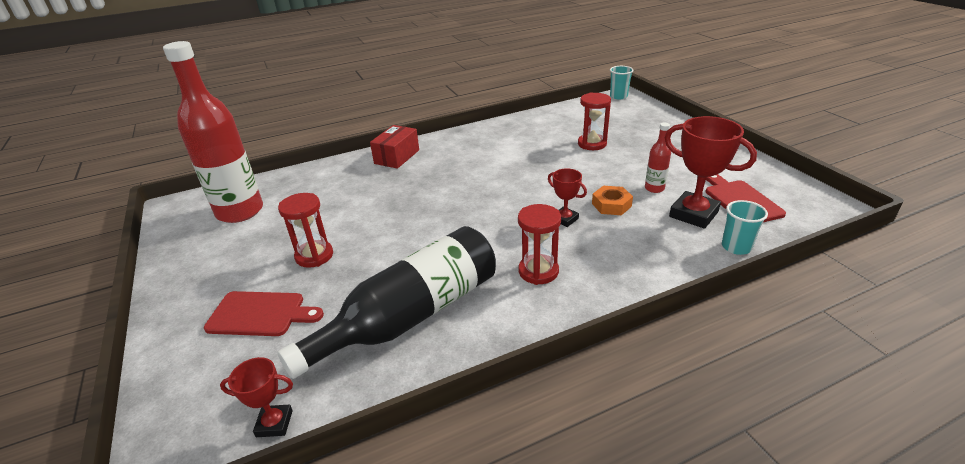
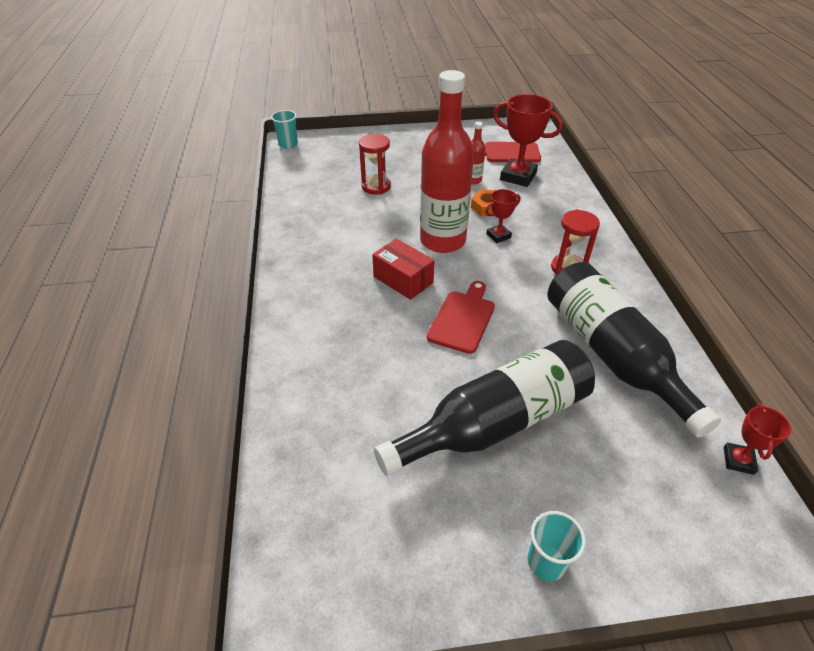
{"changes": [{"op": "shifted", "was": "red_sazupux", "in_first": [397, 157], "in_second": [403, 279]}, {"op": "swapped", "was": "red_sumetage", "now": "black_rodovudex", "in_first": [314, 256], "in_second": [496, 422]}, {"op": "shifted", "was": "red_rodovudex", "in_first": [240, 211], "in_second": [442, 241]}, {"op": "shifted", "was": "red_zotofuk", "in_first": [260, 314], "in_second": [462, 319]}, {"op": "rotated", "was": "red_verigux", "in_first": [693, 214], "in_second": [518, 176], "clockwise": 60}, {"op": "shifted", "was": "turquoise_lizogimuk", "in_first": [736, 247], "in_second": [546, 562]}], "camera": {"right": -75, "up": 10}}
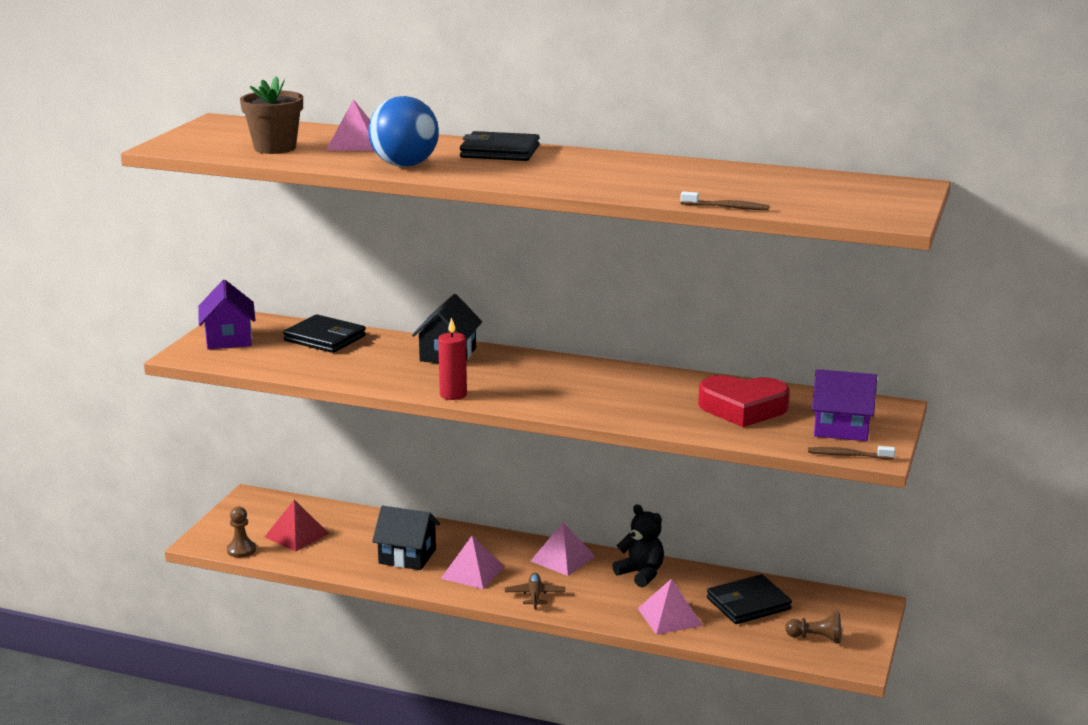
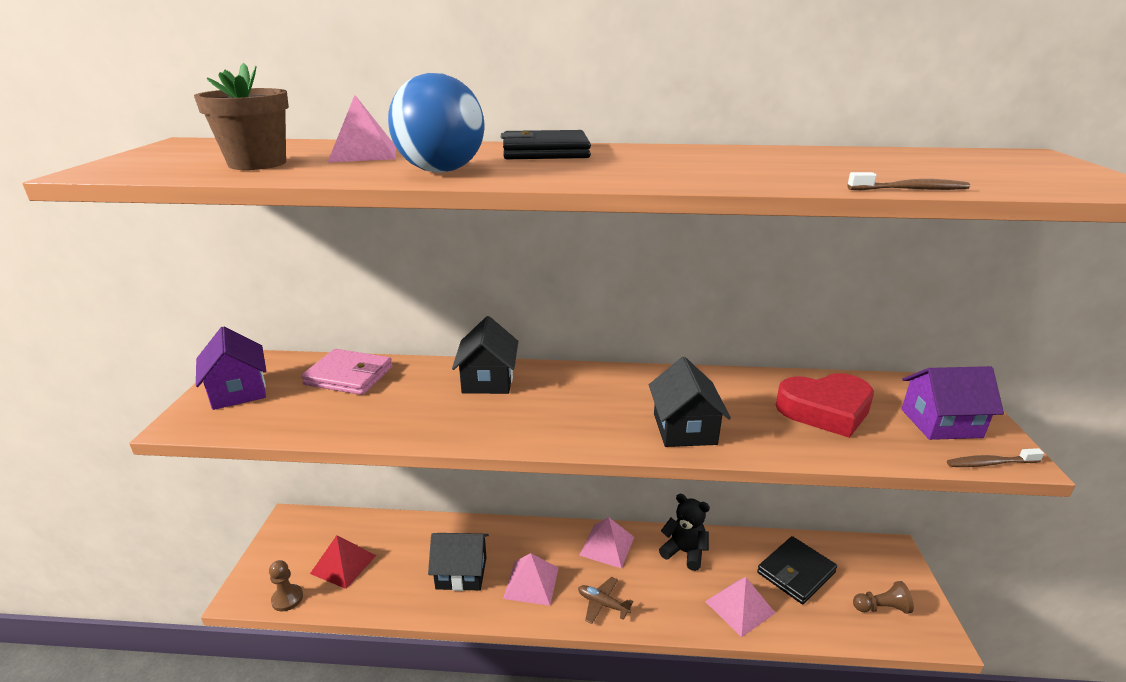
{"changes": [{"op": "repainted", "was": "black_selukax", "now": "pink_selukax", "in_first": [324, 338], "in_second": [349, 376]}, {"op": "rotated", "was": "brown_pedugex", "in_first": [535, 595], "in_second": [603, 604], "clockwise": -45}, {"op": "new", "now": "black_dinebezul", "in_second": [684, 429]}, {"op": "gone", "was": "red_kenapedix", "in_first": [453, 395]}], "camera": {"right": -15, "up": 5}}
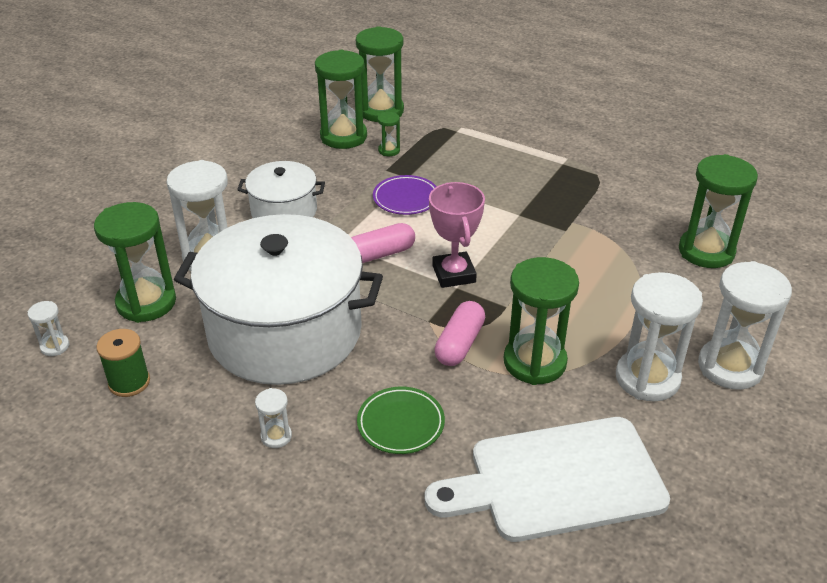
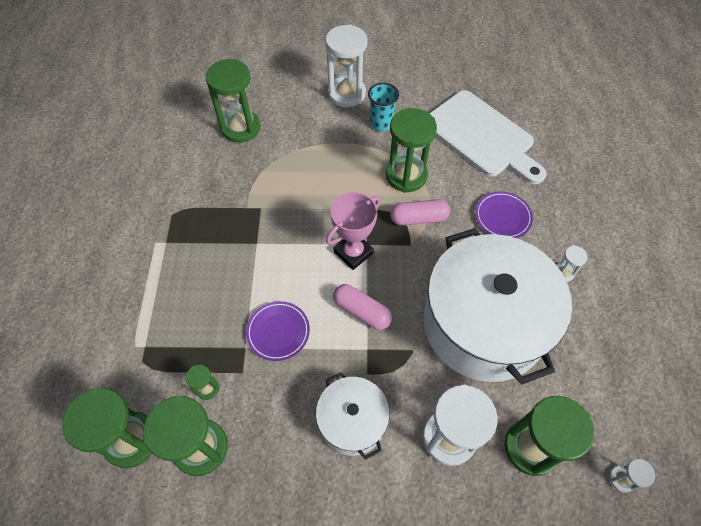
{"changes": [{"op": "swapped", "was": "white_sumetage", "now": "turquoise_lizogimuk", "in_first": [647, 378], "in_second": [381, 123]}, {"op": "repainted", "was": "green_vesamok", "now": "purple_vesamok", "in_first": [400, 424], "in_second": [502, 217]}, {"op": "gone", "was": "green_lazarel", "in_first": [129, 382]}], "camera": {"right": -120, "up": 20}}
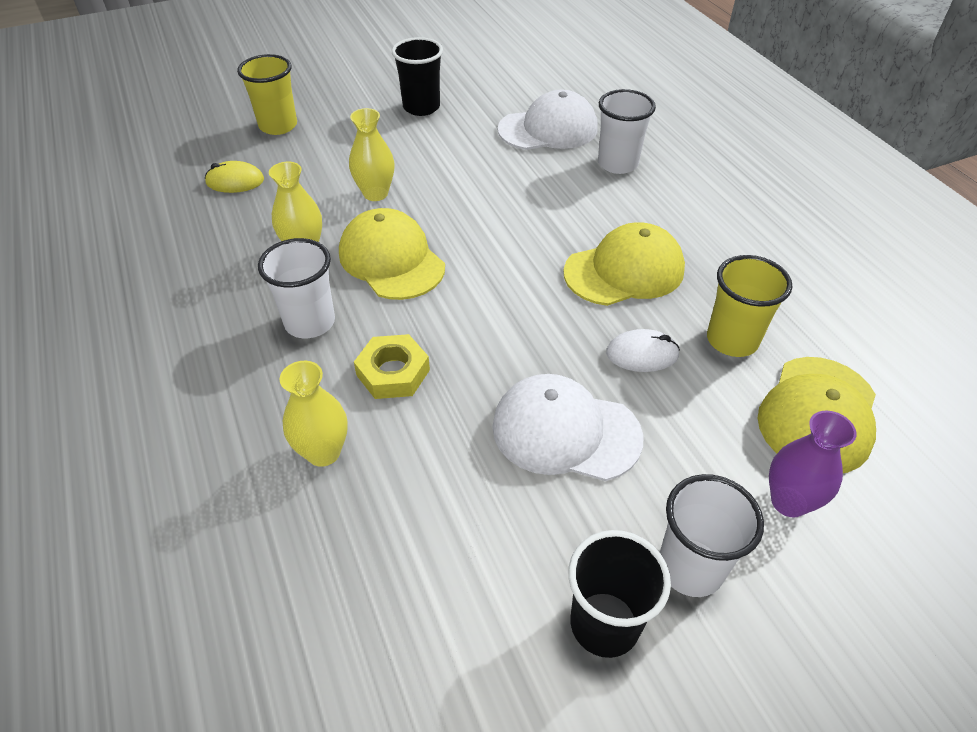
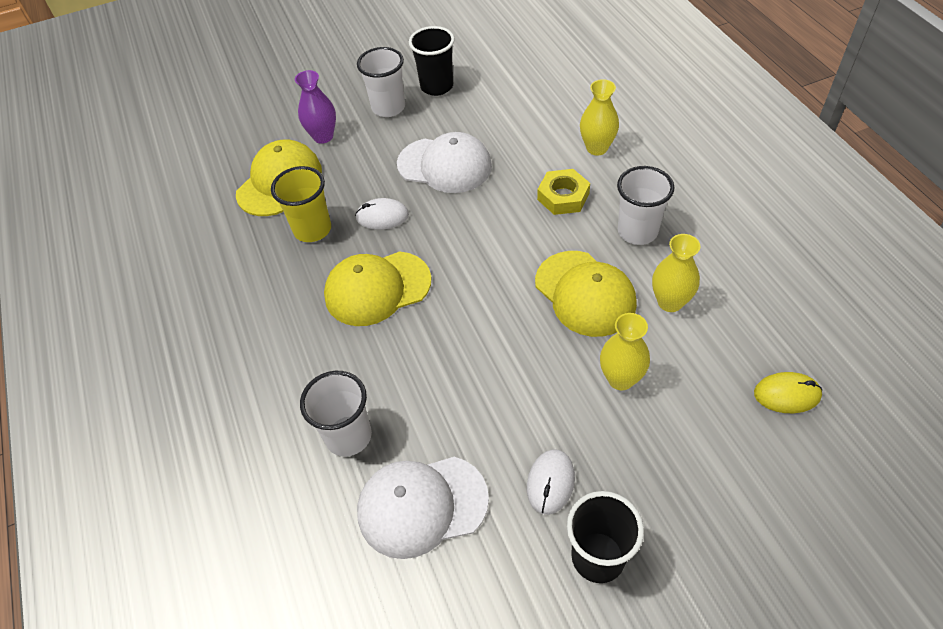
{"changes": [{"op": "new", "now": "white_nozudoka", "in_second": [550, 482]}, {"op": "gone", "was": "yellow_lizogimuk", "in_first": [278, 126]}], "camera": {"right": -175, "up": 5}}
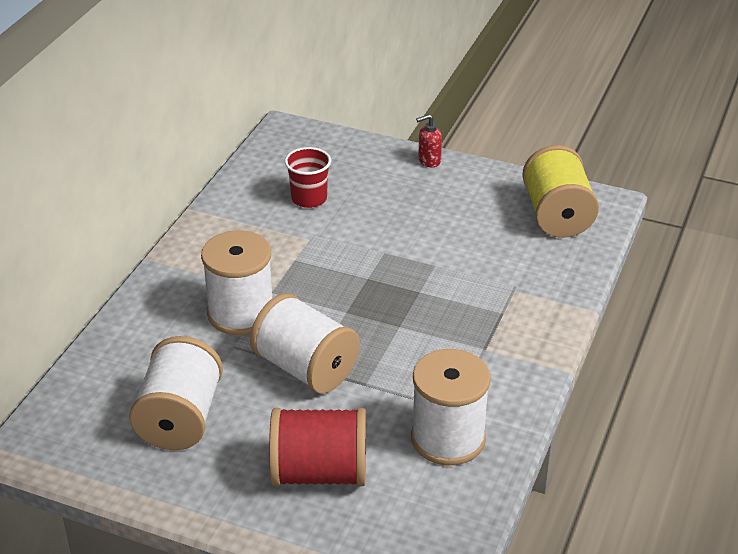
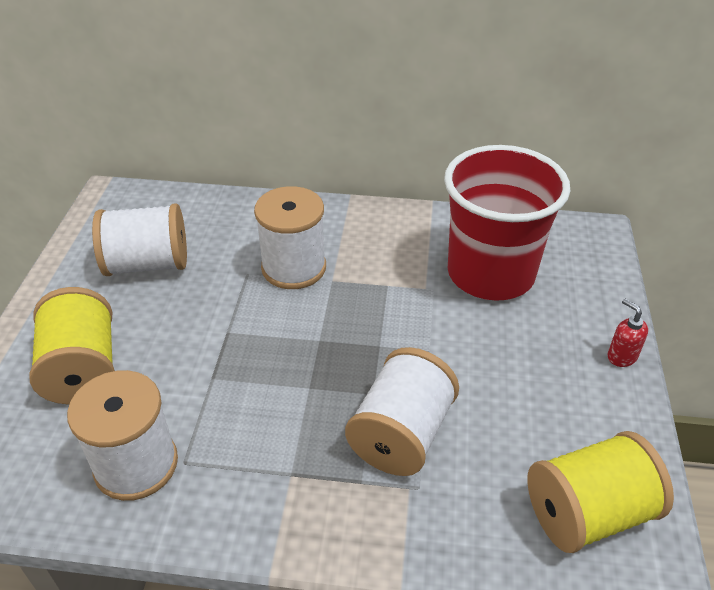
{"changes": [{"op": "repainted", "was": "red_lazarel", "now": "yellow_lazarel", "in_first": [319, 473], "in_second": [83, 369]}, {"op": "shifted", "was": "white_lazarel", "in_first": [305, 368], "in_second": [401, 434]}, {"op": "scaled", "was": "red_lizogimuk", "in_first": [309, 198], "in_second": [490, 273], "ratio": 2.27}], "camera": {"right": 75, "up": 5}}
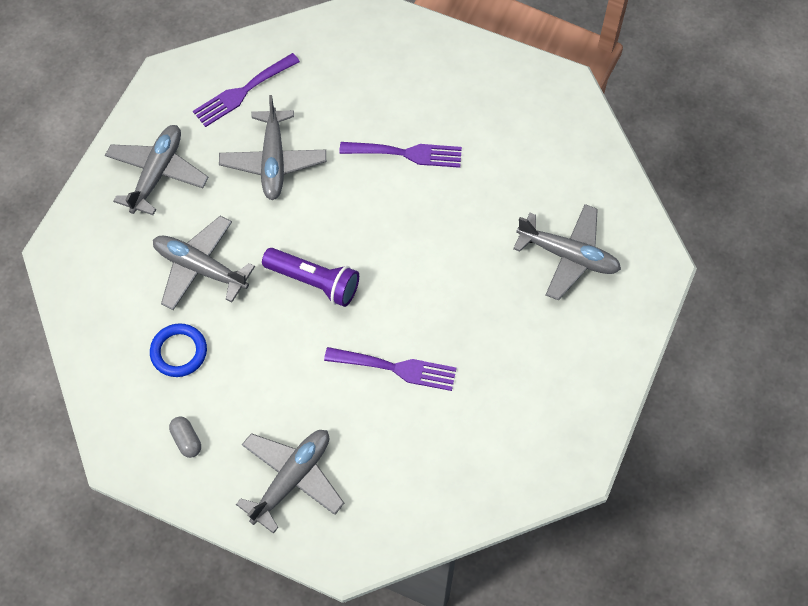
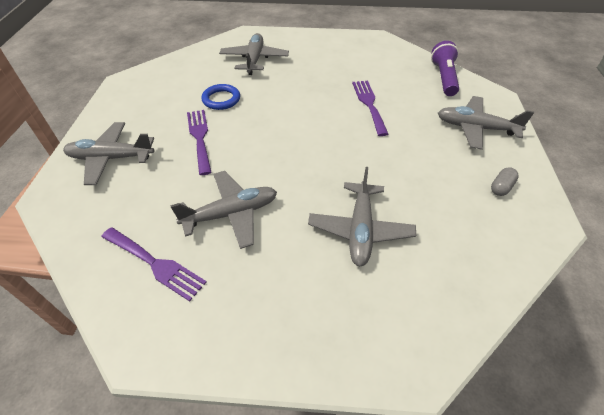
{"changes": [{"op": "shifted", "was": "grey_pedugex", "in_first": [157, 174], "in_second": [111, 158]}, {"op": "shifted", "was": "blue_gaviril", "in_first": [179, 352], "in_second": [221, 99]}, {"op": "shifted", "was": "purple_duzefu", "in_first": [314, 282], "in_second": [444, 78]}], "camera": {"right": -110, "up": -15}}
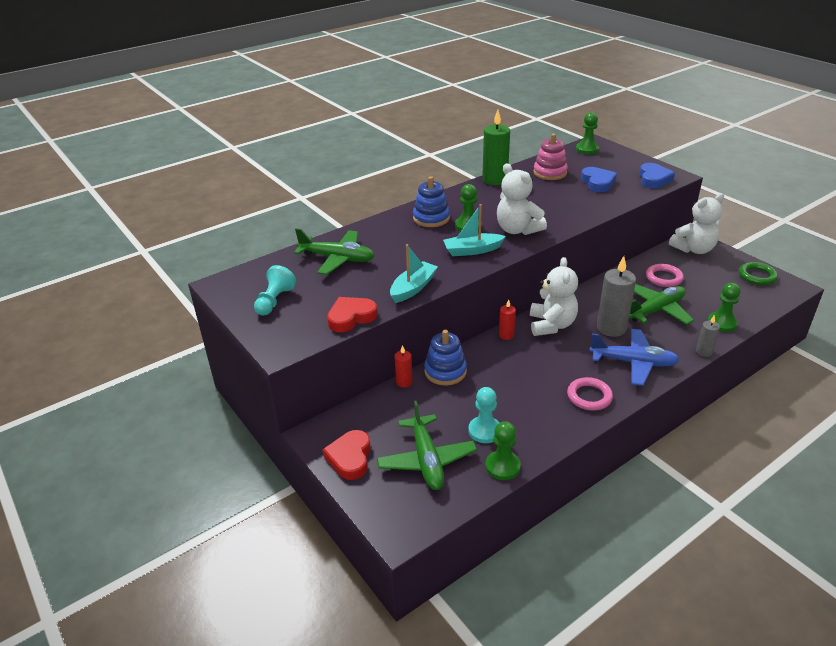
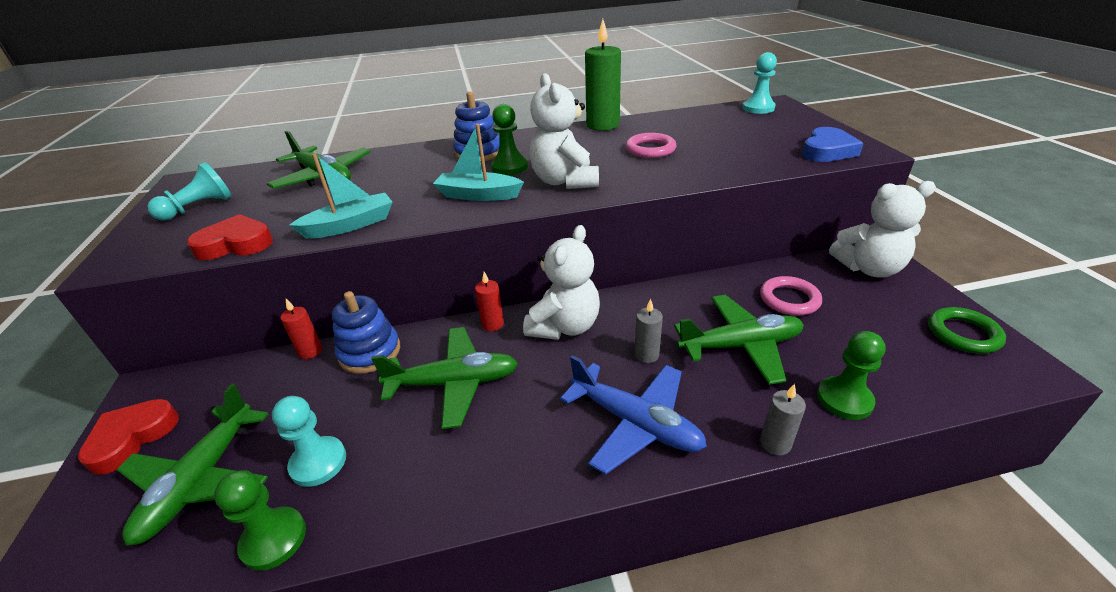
{"changes": [{"op": "new", "now": "green_pedugex", "in_second": [454, 383]}, {"op": "shifted", "was": "pink_gaviril", "in_first": [589, 396], "in_second": [650, 149]}, {"op": "scaled", "was": "grey_kenapedix", "in_first": [611, 328], "in_second": [646, 355], "ratio": 0.52}, {"op": "repainted", "was": "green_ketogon", "now": "turquoise_ketogon", "in_first": [587, 149], "in_second": [758, 108]}, {"op": "gone", "was": "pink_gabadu", "in_first": [550, 173]}, {"op": "gone", "was": "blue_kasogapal", "in_first": [597, 183]}], "camera": {"right": 25, "up": 0}}
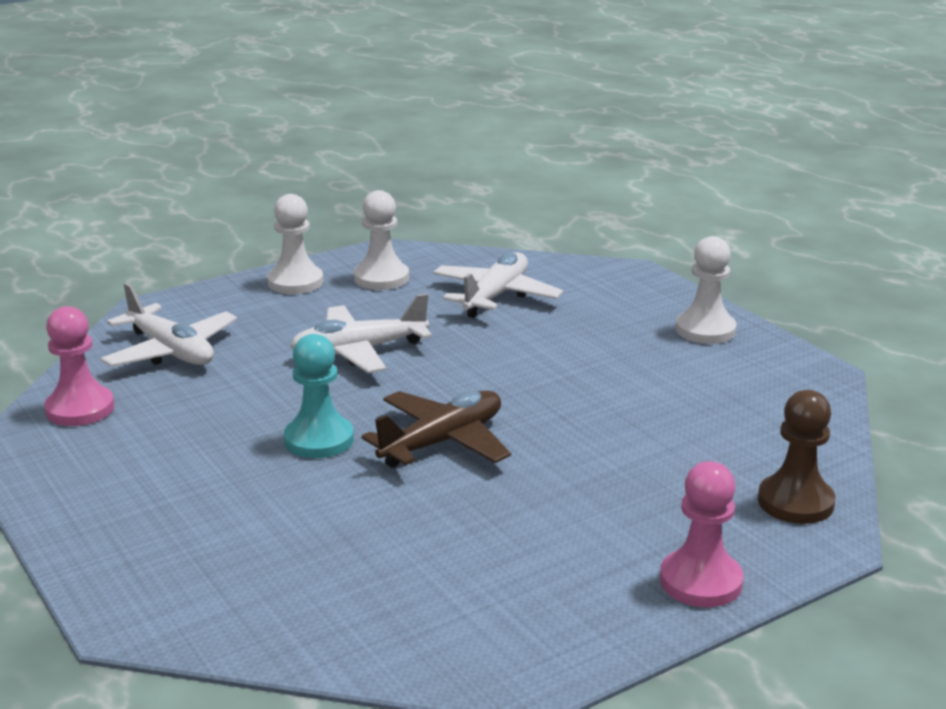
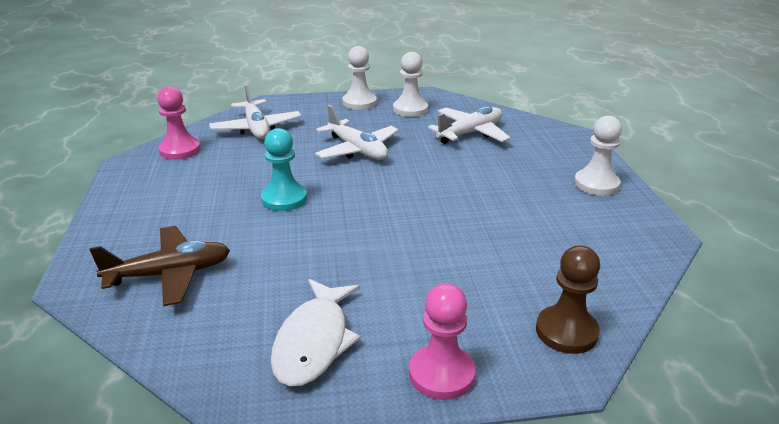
{"changes": [{"op": "shifted", "was": "brown_pedugex", "in_first": [442, 442], "in_second": [170, 274]}, {"op": "new", "now": "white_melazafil", "in_second": [314, 341]}, {"op": "rotated", "was": "white_pedugex", "in_first": [359, 351], "in_second": [357, 150], "clockwise": -135}], "camera": {"right": 25, "up": 5}}
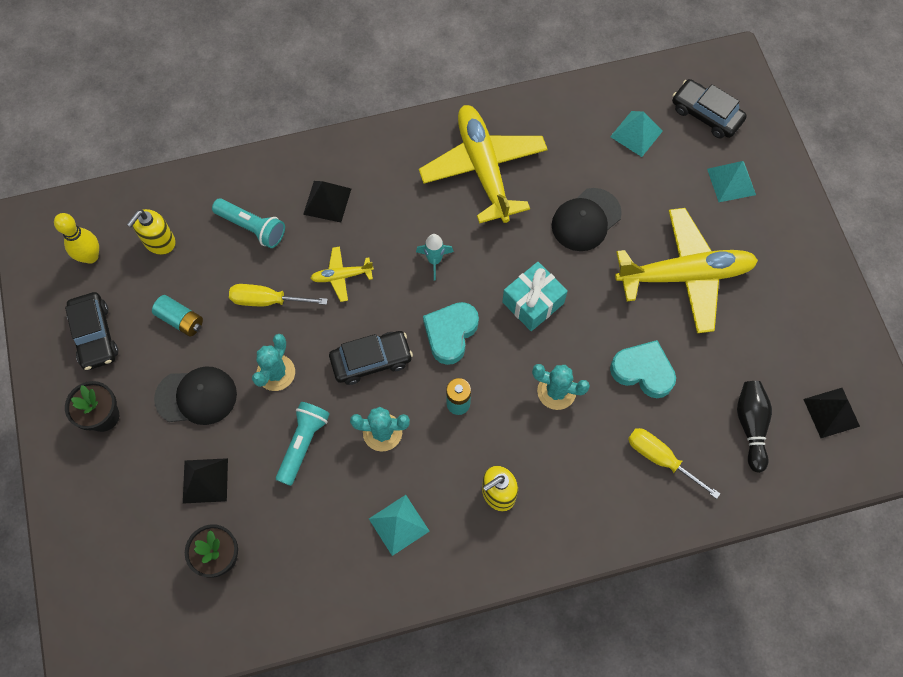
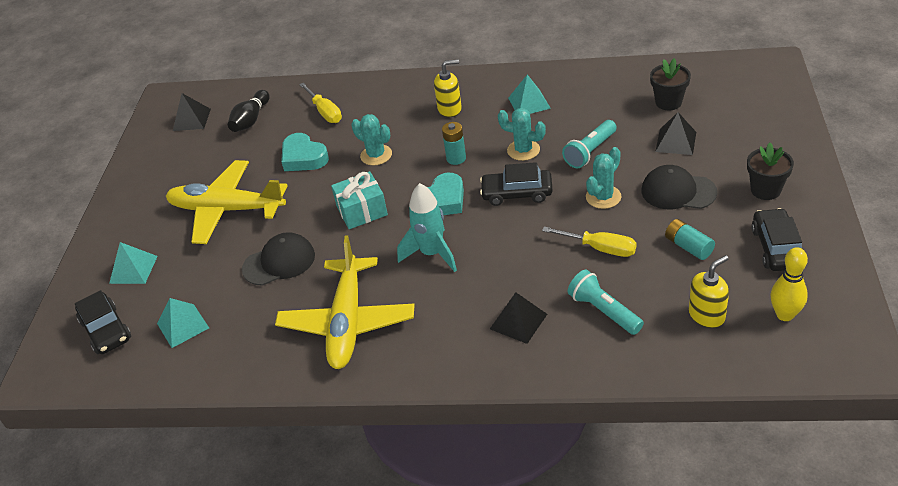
{"changes": [{"op": "scaled", "was": "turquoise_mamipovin", "in_first": [434, 260], "in_second": [432, 254], "ratio": 1.69}, {"op": "gone", "was": "yellow_pedugex", "in_first": [341, 276]}], "camera": {"right": -155, "up": -25}}
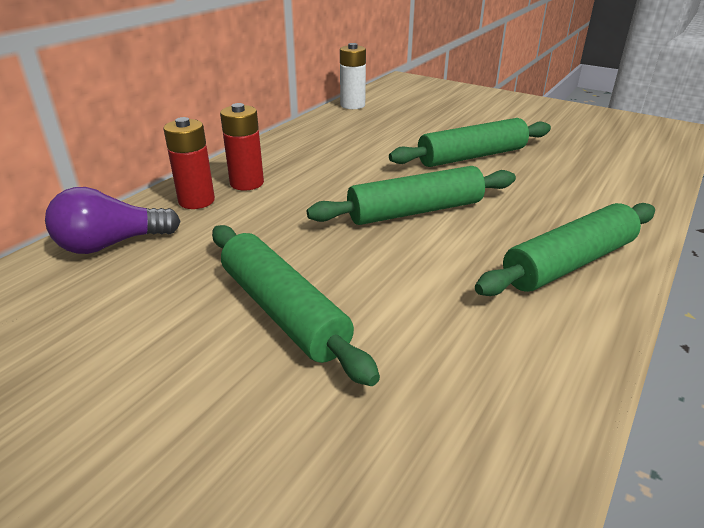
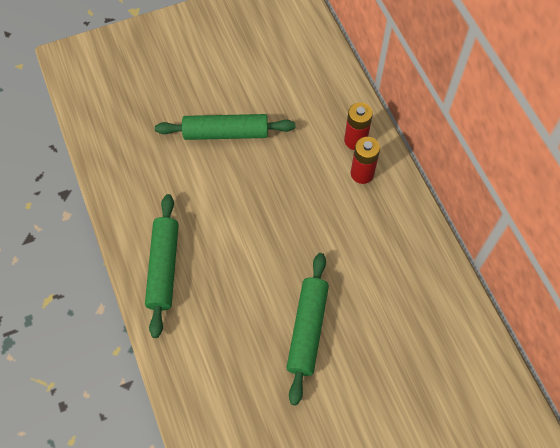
{"changes": [{"op": "gone", "was": "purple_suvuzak", "in_first": [111, 244]}, {"op": "gone", "was": "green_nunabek", "in_first": [415, 211]}, {"op": "gone", "was": "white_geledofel", "in_first": [352, 105]}], "camera": {"right": 125, "up": 30}}
